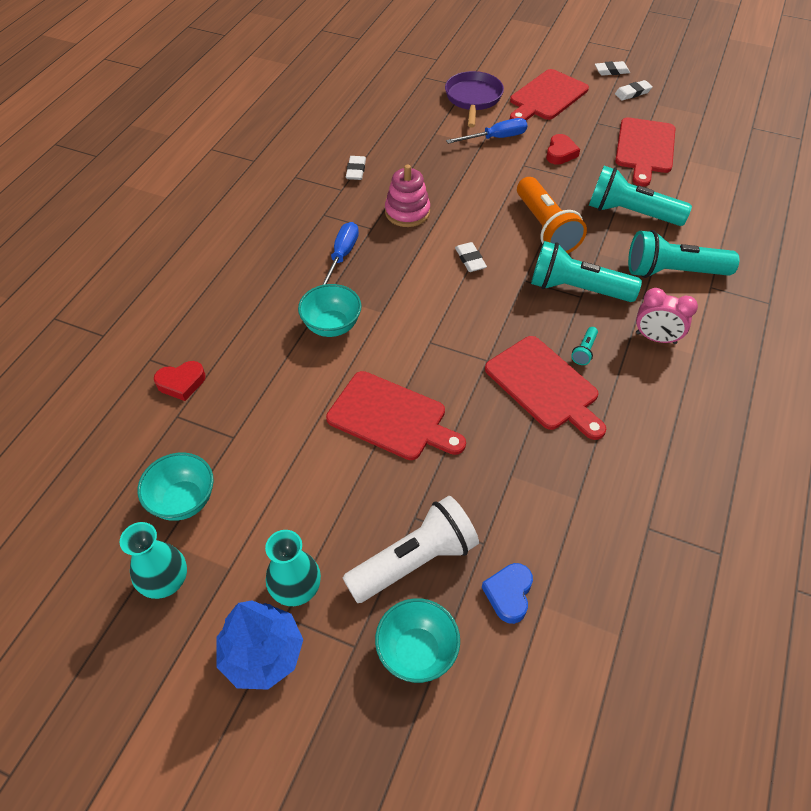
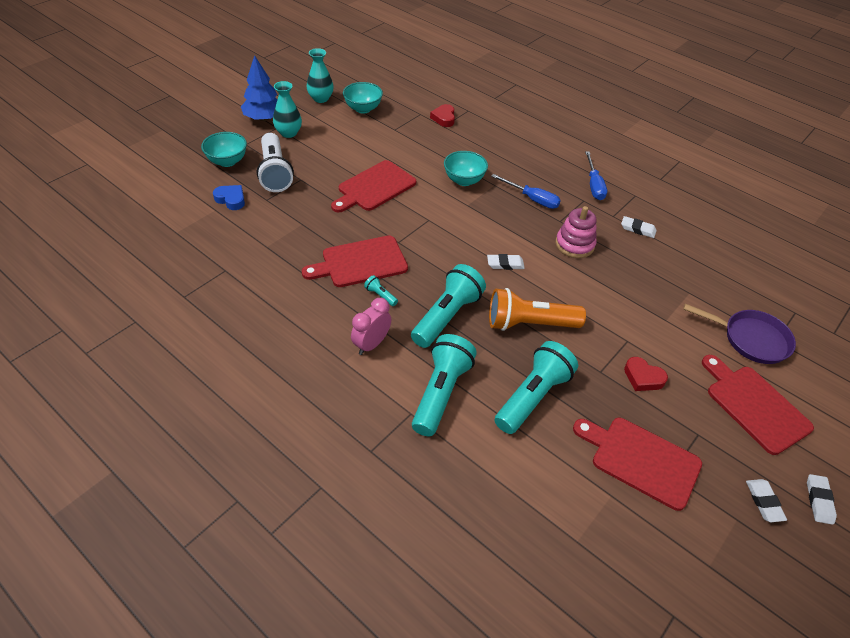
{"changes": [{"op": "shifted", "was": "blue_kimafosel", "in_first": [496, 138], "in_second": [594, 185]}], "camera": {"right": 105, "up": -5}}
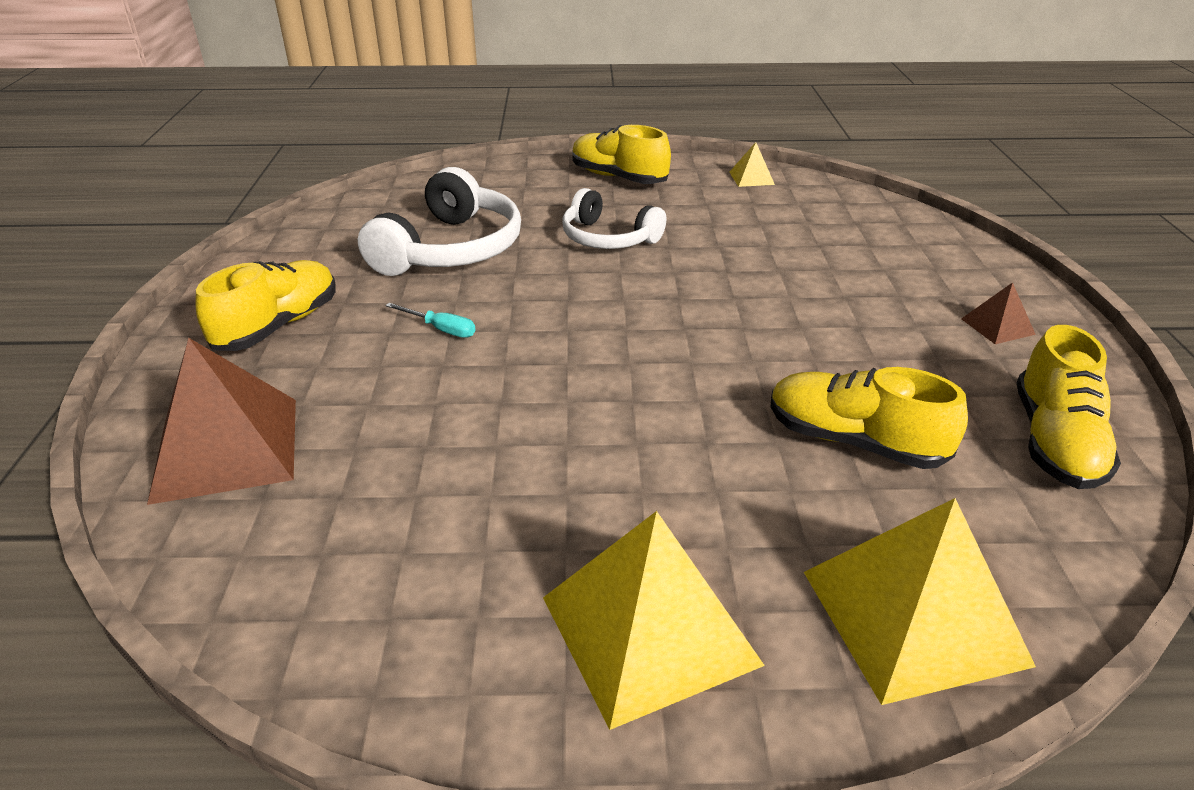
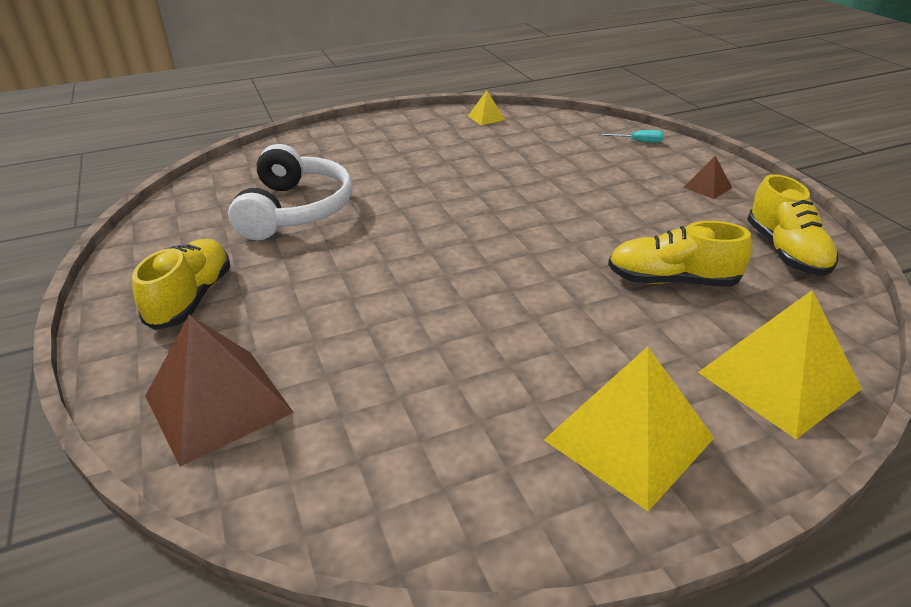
{"changes": [{"op": "shifted", "was": "turquoise_kimafosel", "in_first": [441, 329], "in_second": [638, 141]}, {"op": "gone", "was": "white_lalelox", "in_first": [608, 238]}, {"op": "gone", "was": "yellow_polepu", "in_first": [618, 178]}], "camera": {"right": -20, "up": 0}}
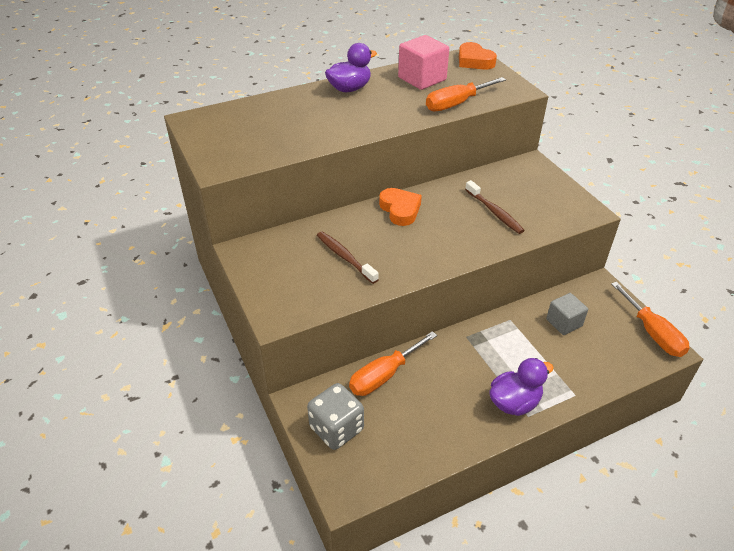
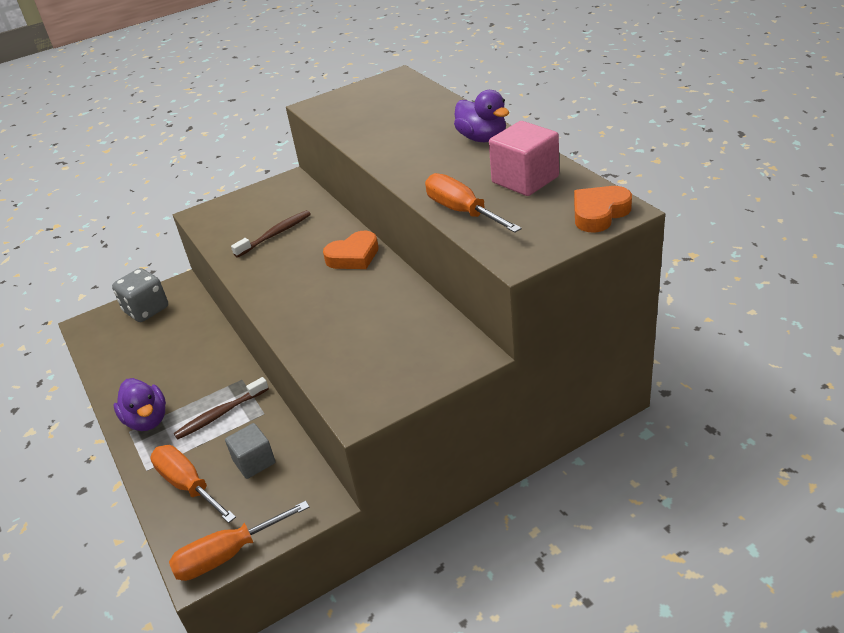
{"changes": [{"op": "shifted", "was": "orange_kimafosel", "in_first": [384, 375], "in_second": [188, 485]}, {"op": "shifted", "was": "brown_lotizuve", "in_first": [494, 212], "in_second": [220, 414]}], "camera": {"right": 90, "up": -5}}
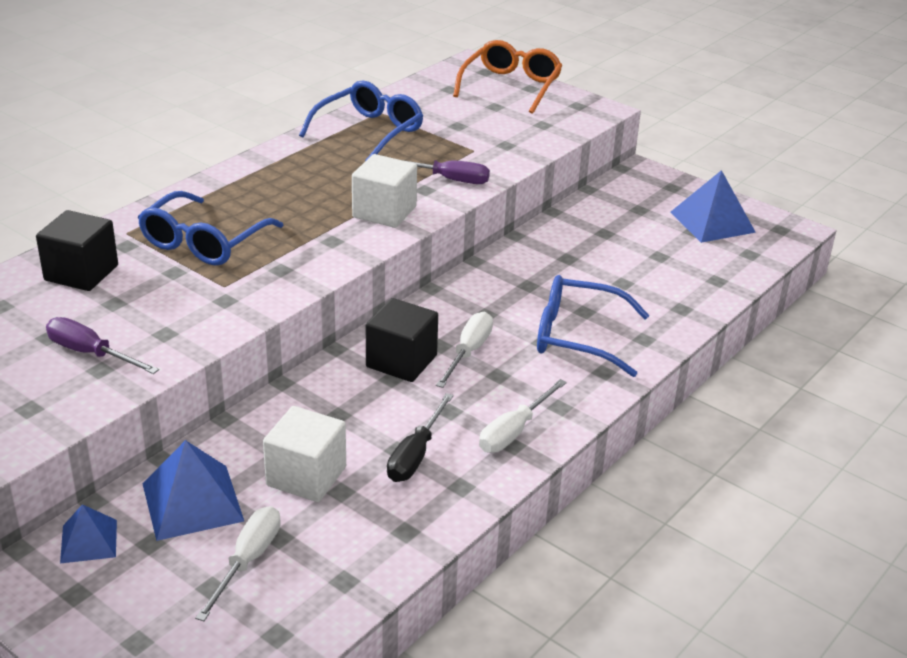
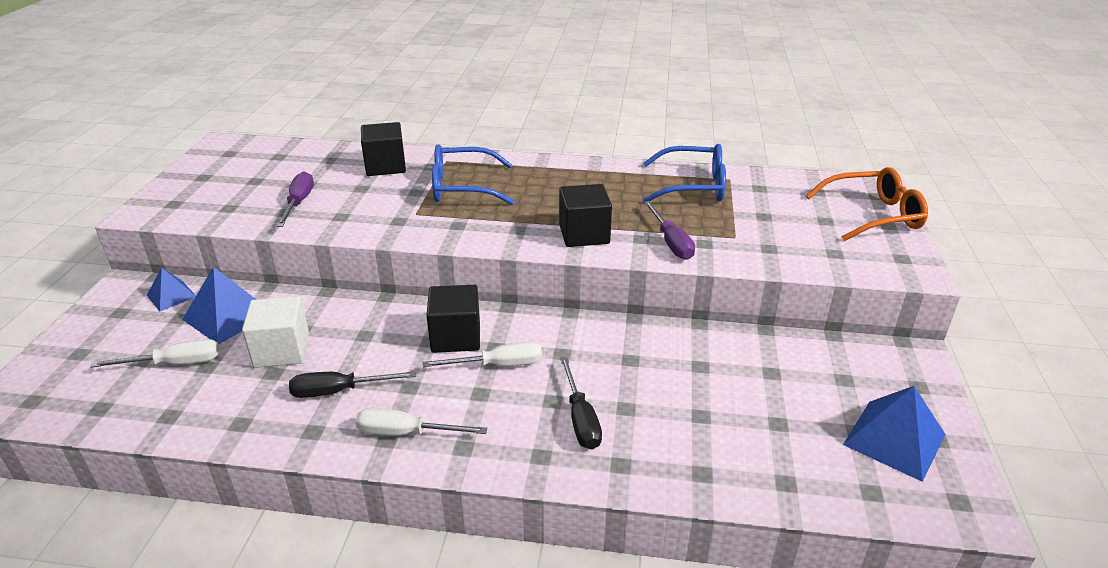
{"changes": [{"op": "repainted", "was": "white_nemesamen", "now": "black_nemesamen", "in_first": [384, 212], "in_second": [584, 234]}, {"op": "swapped", "was": "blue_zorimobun", "now": "black_kimafosel", "in_first": [578, 337], "in_second": [580, 419]}], "camera": {"right": 60, "up": 0}}
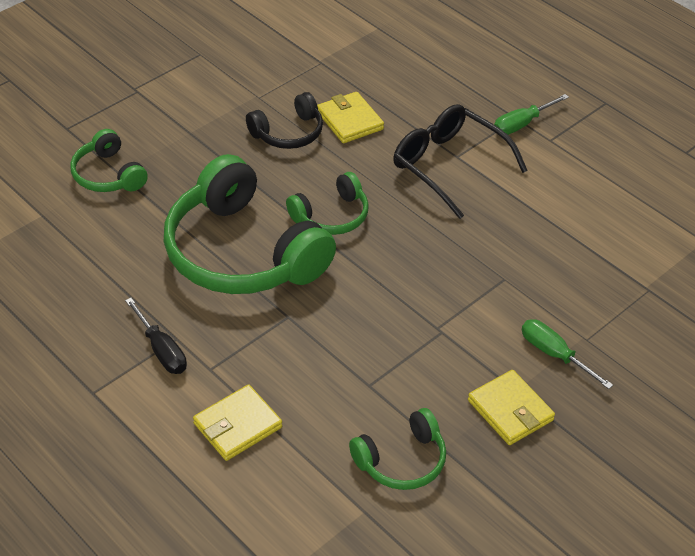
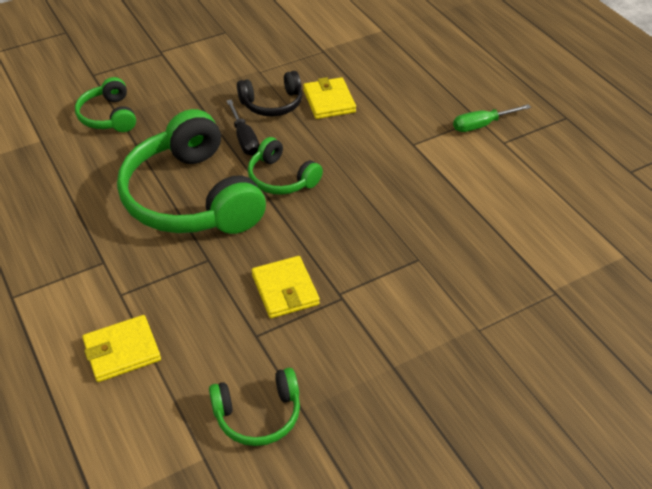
{"changes": [{"op": "shifted", "was": "black_kimafosel", "in_first": [162, 350], "in_second": [244, 139]}, {"op": "rotated", "was": "green_lalelox", "in_first": [331, 216], "in_second": [281, 178], "clockwise": 60}, {"op": "shifted", "was": "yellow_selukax", "in_first": [510, 410], "in_second": [285, 290]}, {"op": "gone", "was": "black_zorimobun", "in_first": [449, 166]}, {"op": "gone", "was": "green_kimafosel", "in_first": [554, 354]}], "camera": {"right": 15, "up": 0}}
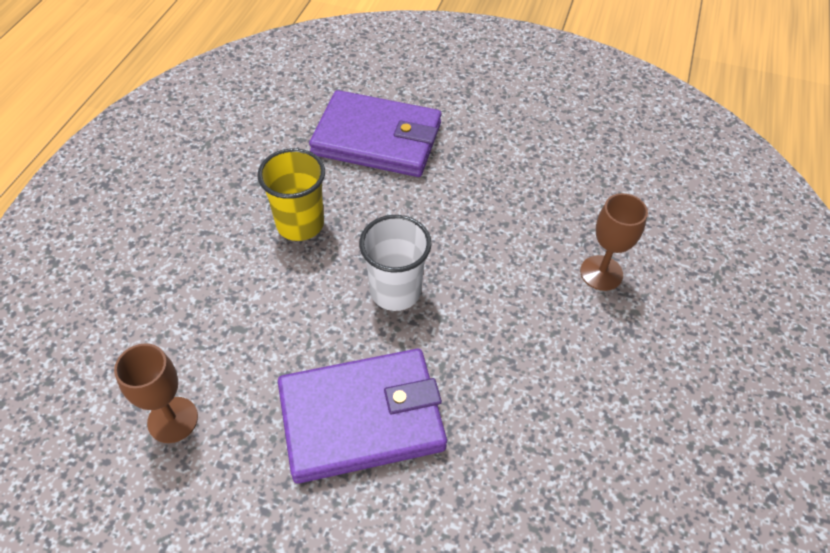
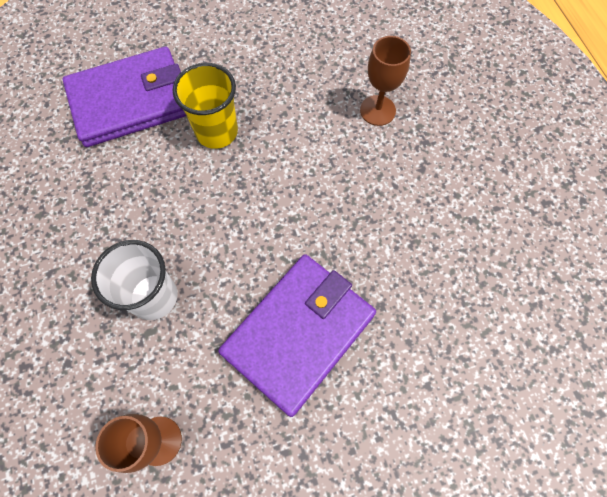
{"changes": [{"op": "shifted", "was": "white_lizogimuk", "in_first": [395, 291], "in_second": [154, 297]}, {"op": "shifted", "was": "yellow_lizogimuk", "in_first": [300, 224], "in_second": [216, 132]}], "camera": {"right": -35, "up": 15}}
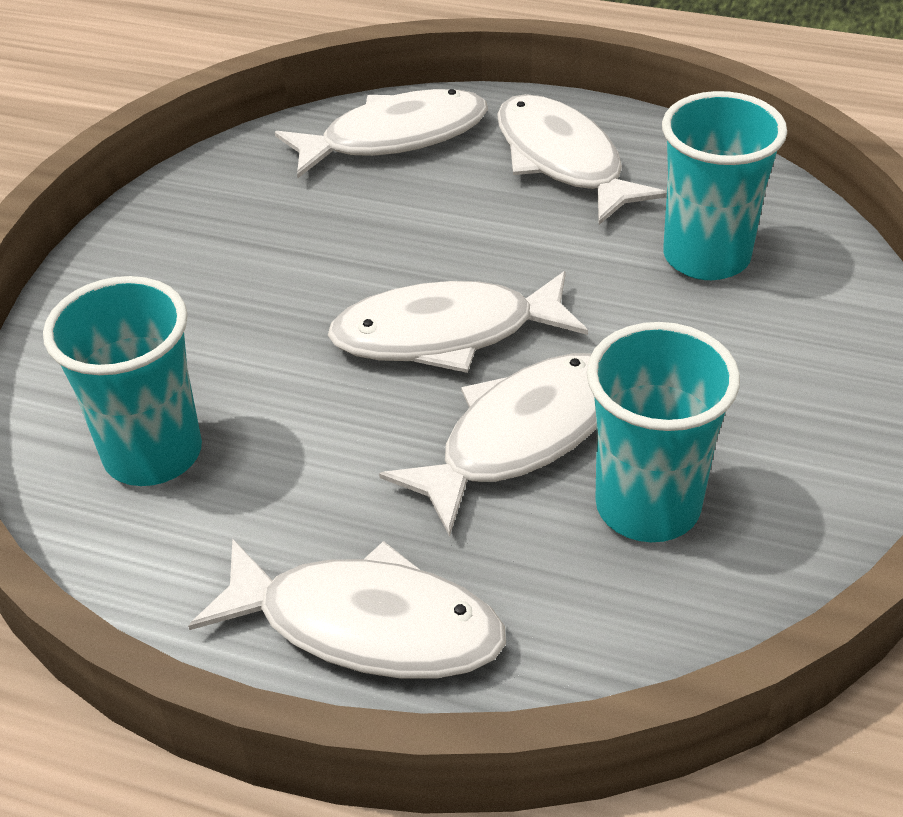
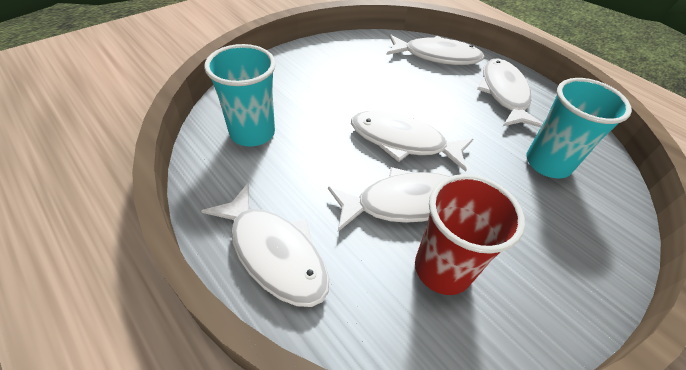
{"changes": [{"op": "repainted", "was": "turquoise_lizogimuk", "now": "red_lizogimuk", "in_first": [647, 506], "in_second": [442, 269]}], "camera": {"right": 25, "up": 5}}
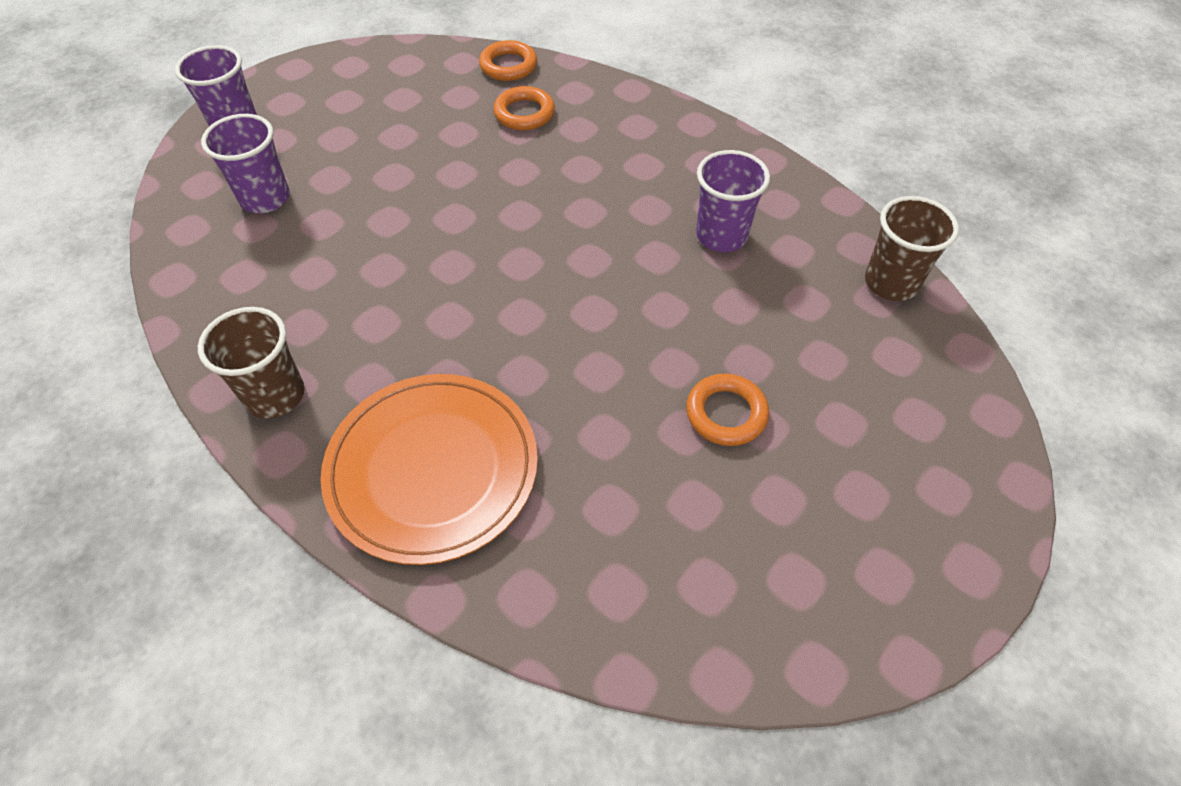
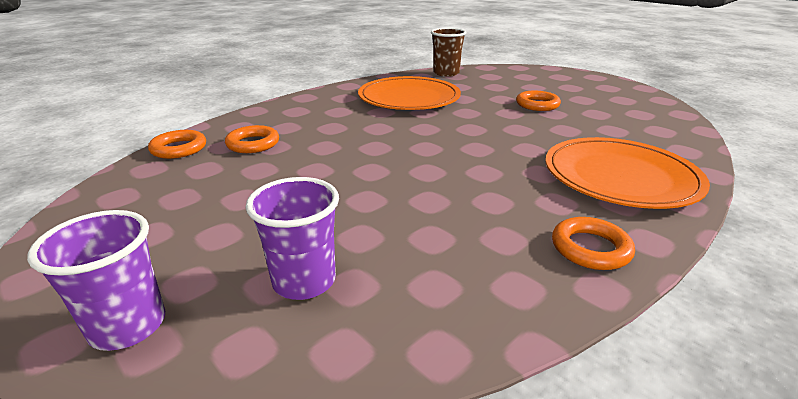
{"changes": [{"op": "swapped", "was": "purple_lizogimuk", "now": "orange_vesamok", "in_first": [721, 236], "in_second": [409, 98]}, {"op": "swapped", "was": "brown_lizogimuk", "now": "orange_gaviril", "in_first": [275, 395], "in_second": [590, 248]}], "camera": {"right": -85, "up": -25}}
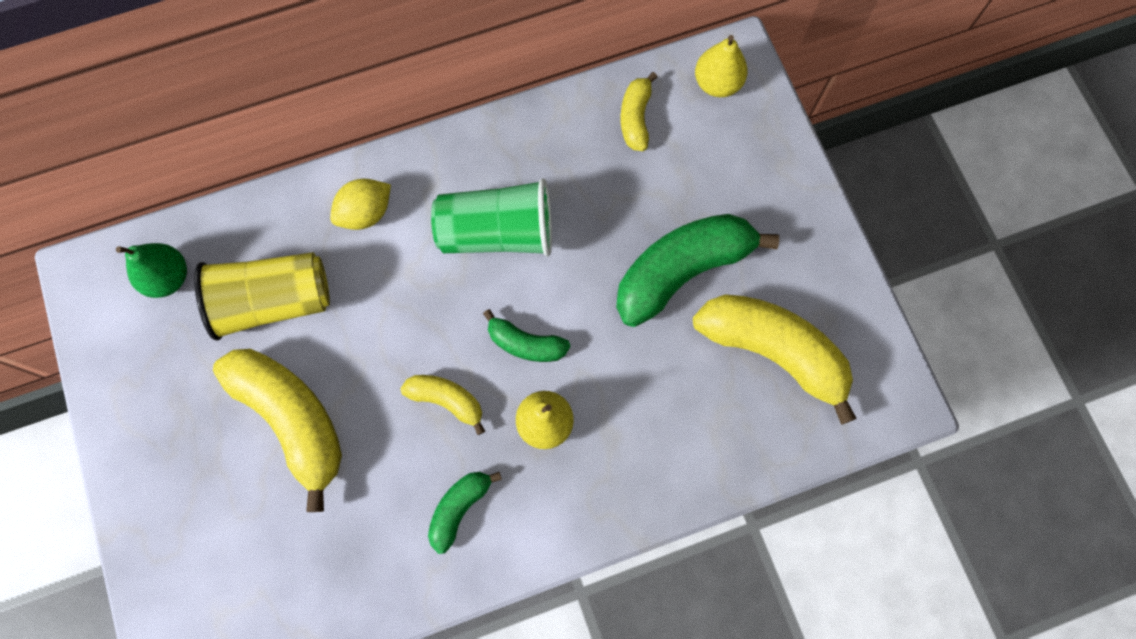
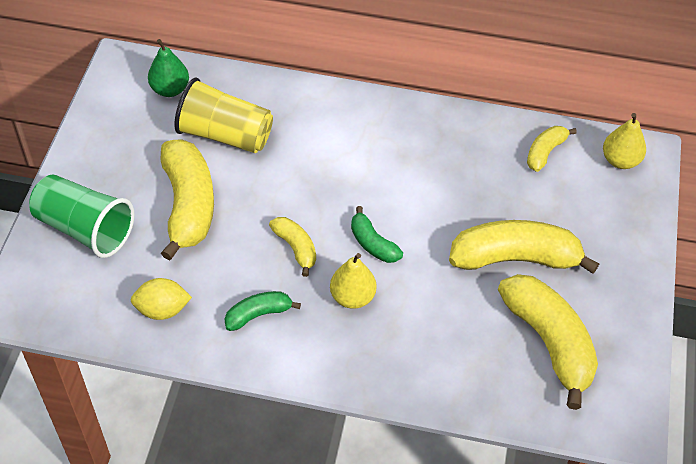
{"changes": [{"op": "shifted", "was": "green_lizogimuk", "in_first": [497, 233], "in_second": [85, 229]}, {"op": "shifted", "was": "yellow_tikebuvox", "in_first": [365, 213], "in_second": [162, 309]}, {"op": "repainted", "was": "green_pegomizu", "now": "yellow_pegomizu", "in_first": [682, 271], "in_second": [515, 258]}], "camera": {"right": 30, "up": -20}}
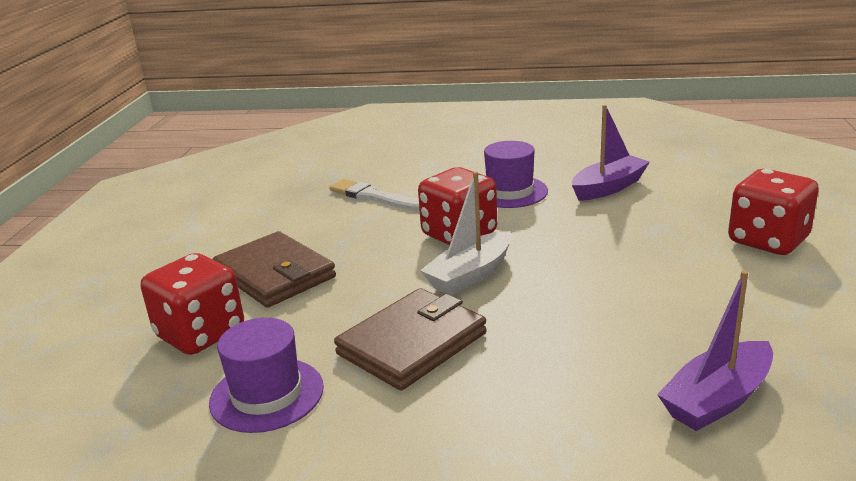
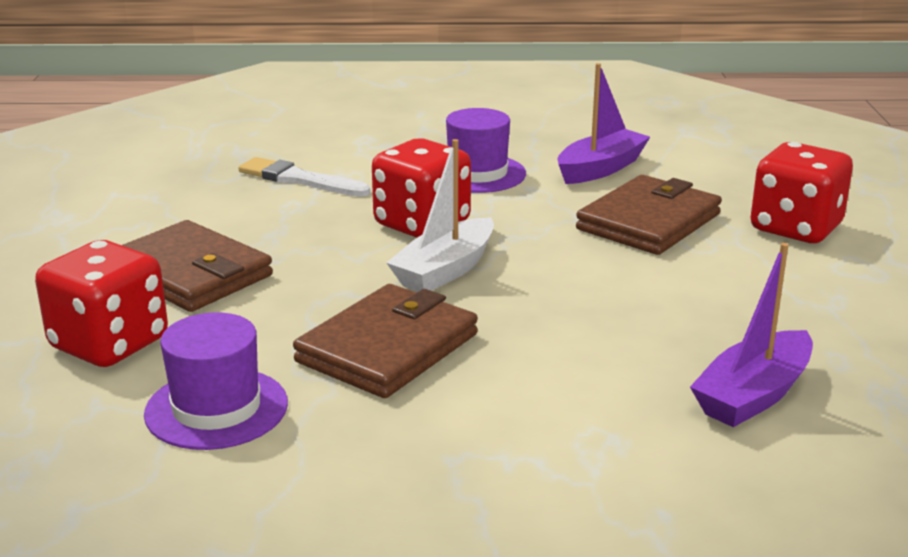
{"changes": [{"op": "new", "now": "brown_selukax", "in_second": [648, 222]}], "camera": {"right": -10, "up": 0}}
